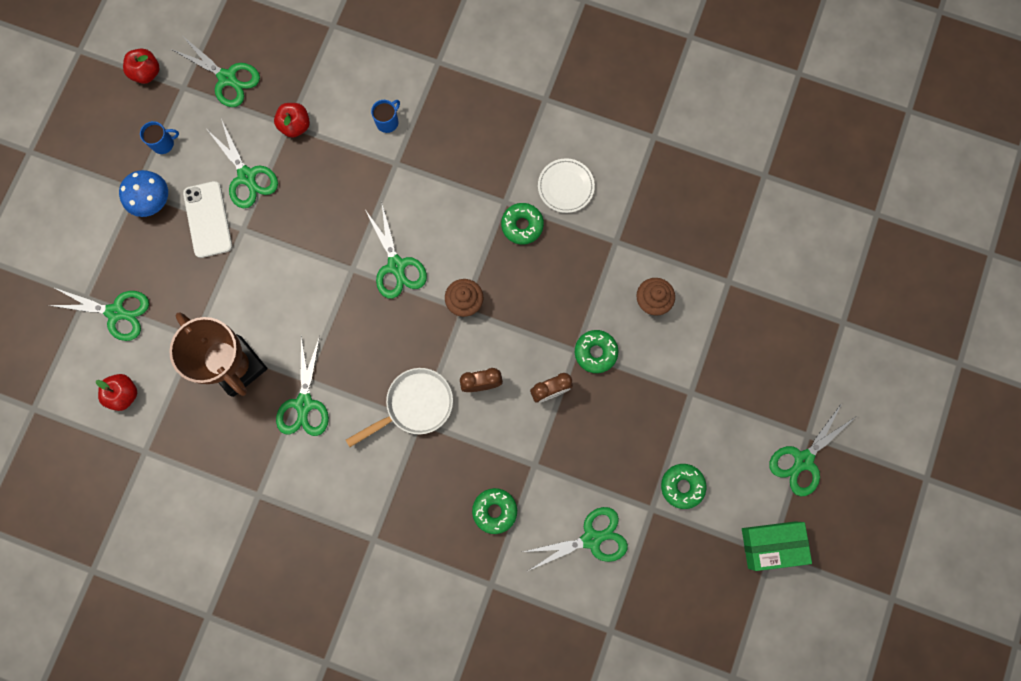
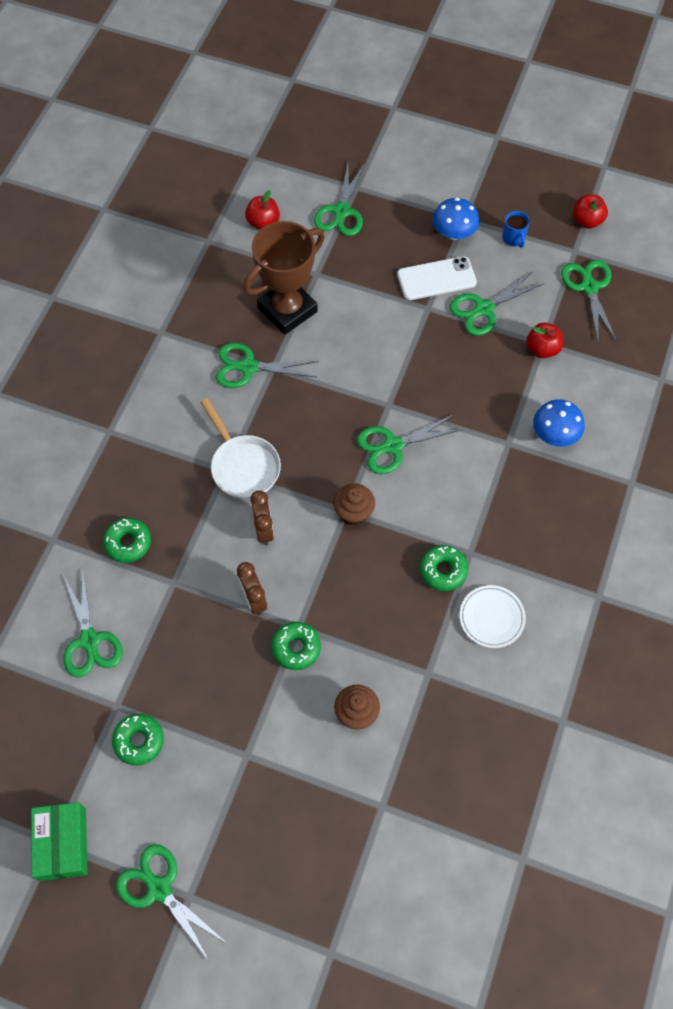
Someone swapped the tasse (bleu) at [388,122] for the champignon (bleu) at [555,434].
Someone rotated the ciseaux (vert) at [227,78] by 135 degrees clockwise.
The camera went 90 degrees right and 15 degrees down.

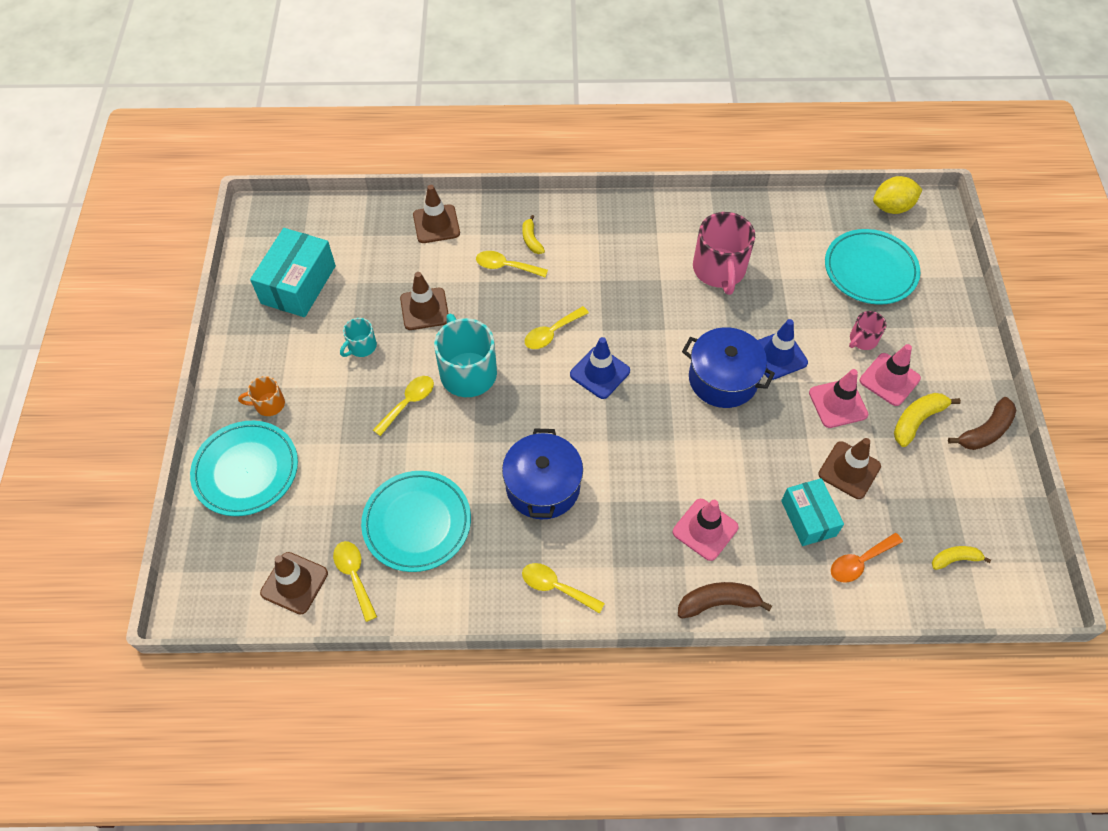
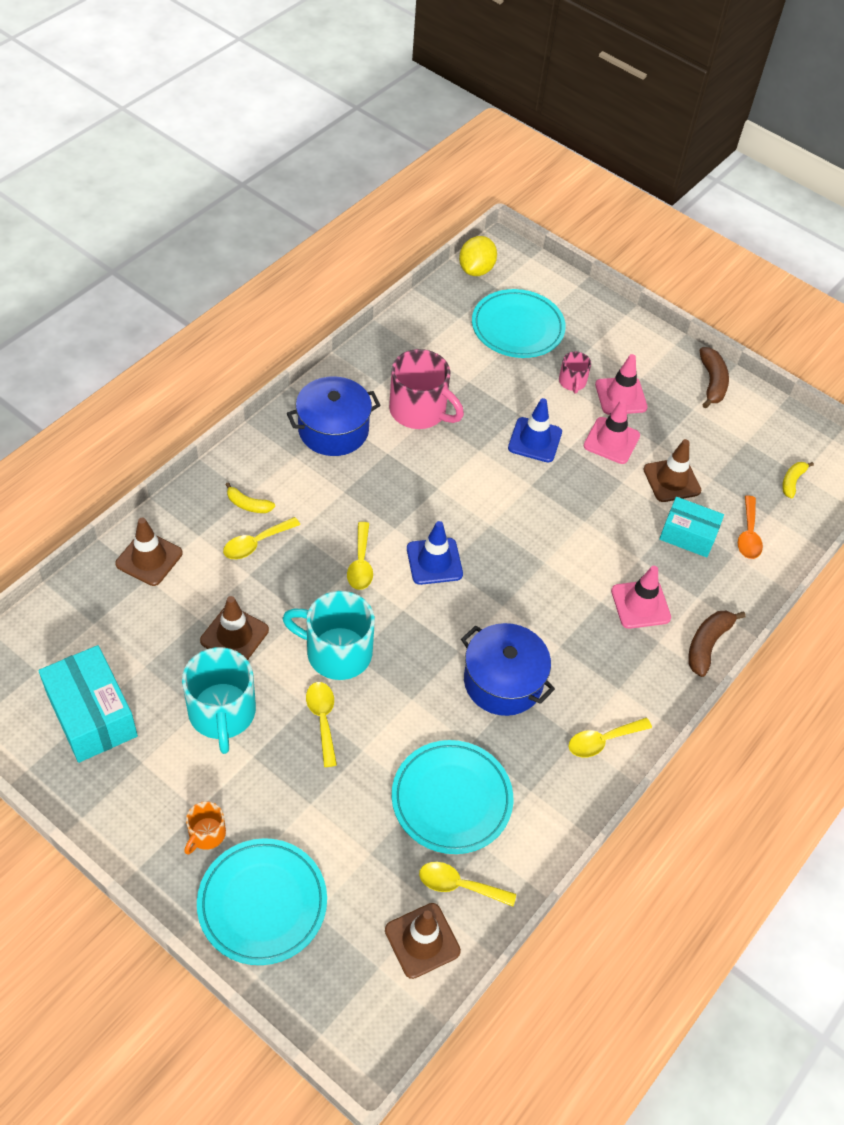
Someone took away the banane (jaune) at [917,420].
Someone carried the marmite (bleu) from [723,379] to [333,430].
Someone scaled the tasse (turquoise) at [361,346] by 1.96.
The camera went 55 degrees left and 5 degrees down.

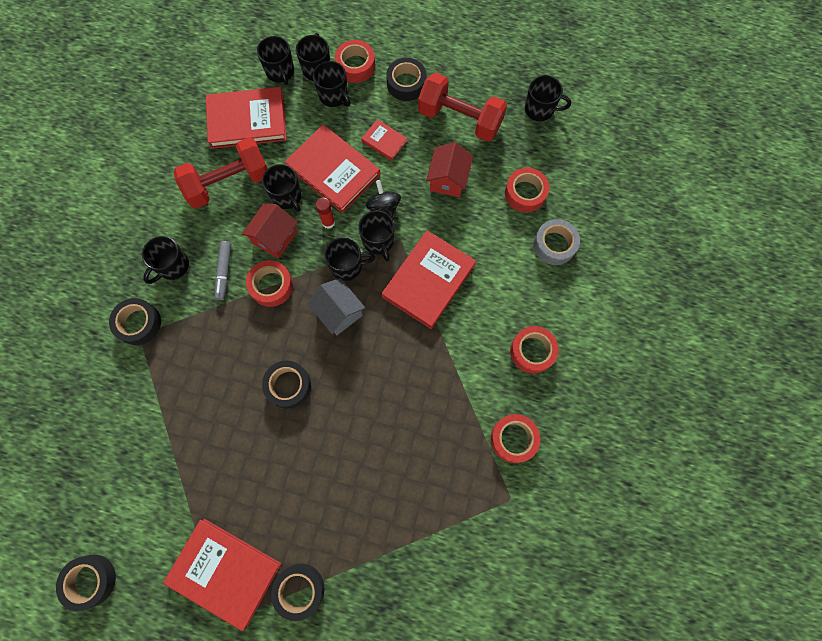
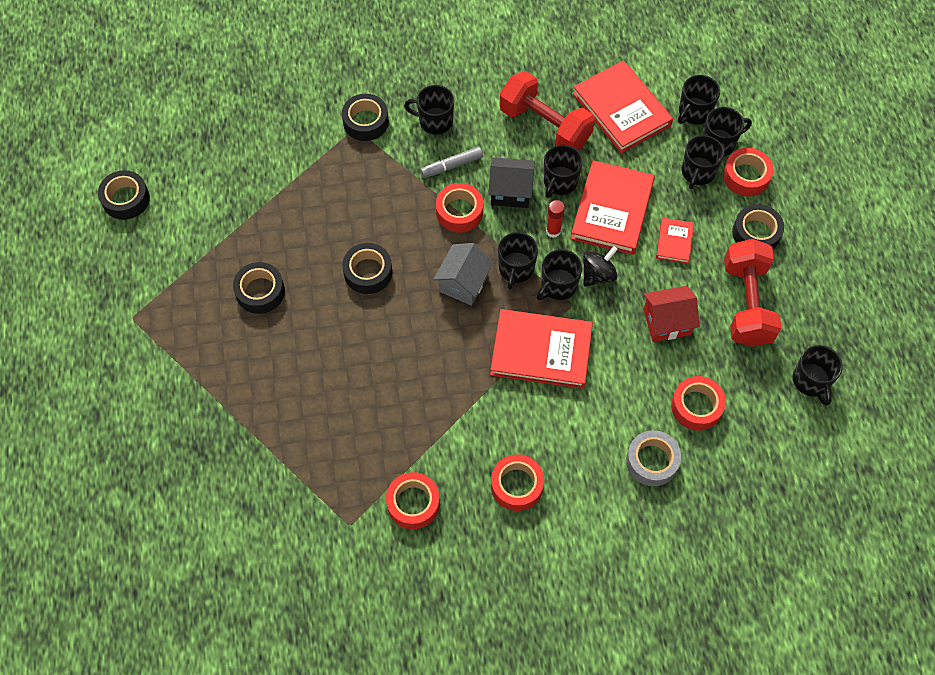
Someone took away the livre (rouge) at [225,572].
Someone carried the ruban adhésif (noir) from [299,589] to [260,291].
Someone repainted the maison (rouge) at [275,237], which became the maison (noir) at [510,191].
Someone rotated the tasse (noir) at [347,266] by 45 degrees clockwise.
The camera went 65 degrees right and 10 degrees down.

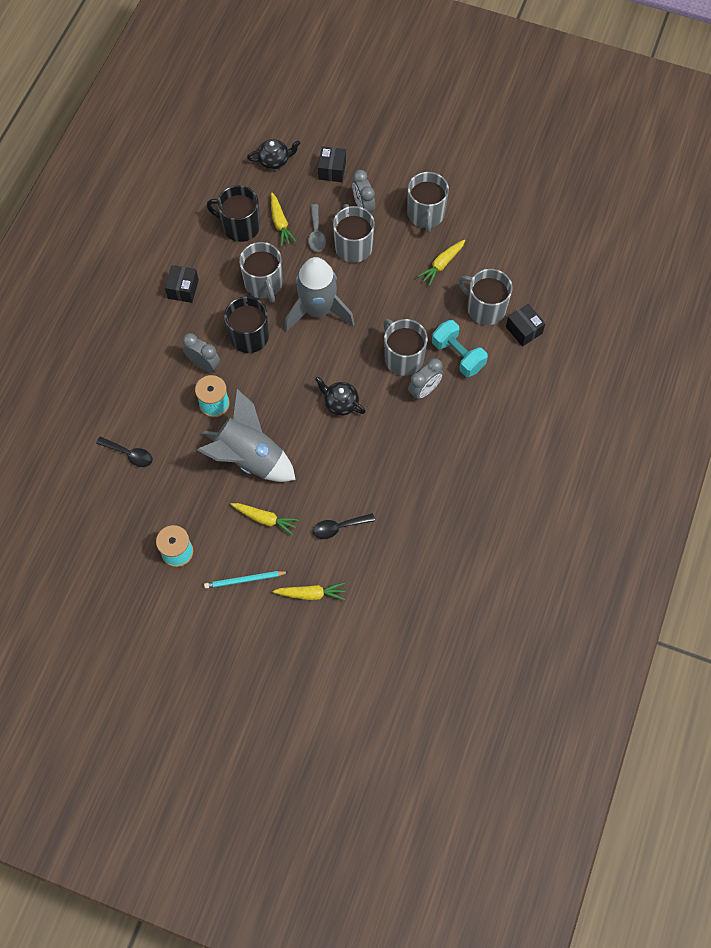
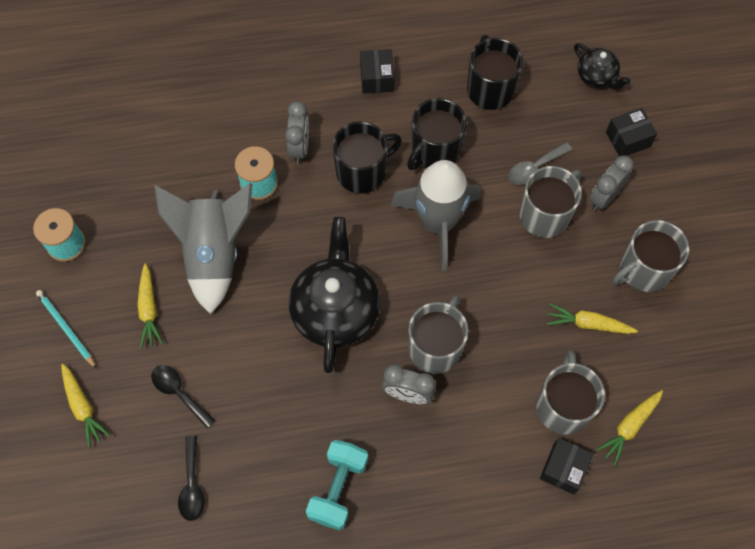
Someone carried the cuillère (noir) from [129,454] to [192,485].
Someone carried the carotte (jaune) from [280,223] to [629,427].
Someone carried the haltère (turquoise) from [458,355] to [338,488].
Someone repainted the tasse (gris) at [263,284], which became the tasse (noir) at [434,151].
Someone rotated the boîte (noir) at [183,289] by 75 degrees counterclockwise.
Someone scaled the théière (noir) at [340,403] by 1.95.
The camera went 60 degrees right and 0 degrees up.

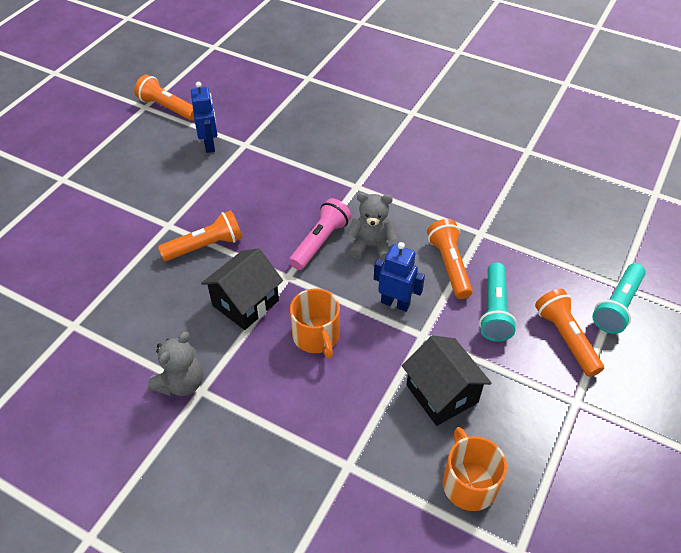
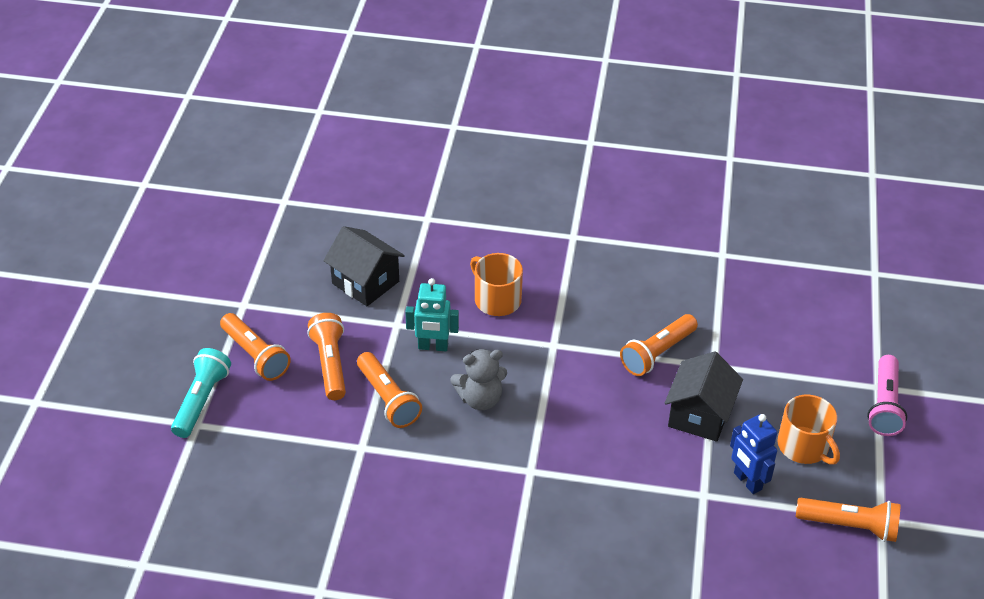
Someone took away the ours en peluche (gris) at [181,383].
Someone carried the maison (noir) from [245,303] to [699,415].
Someone carried the lampe de poche (rose) from [320,242] to [884,405].
Someone carried the tasse (orange) from [469,483] to [804,446].
Someone repainted the robot (bleu) at [395,303], which became the robot (turquoise) at [433,347].
Someone repainted the lampe de poche (turquoise) at [494,310], which became the lampe de poche (orange) at [330,364].
The camera went 160 degrees right and 5 degrees down.

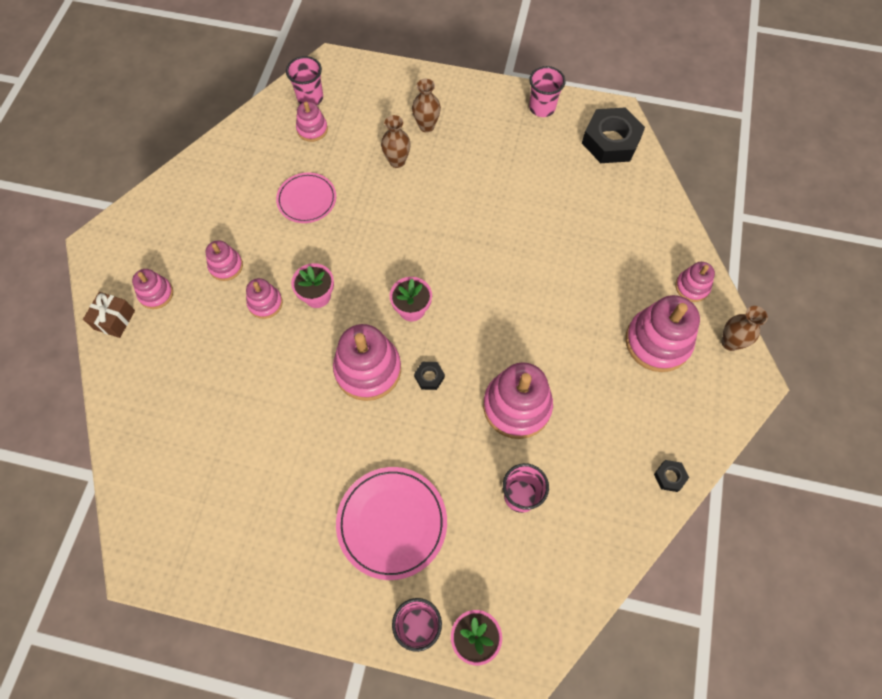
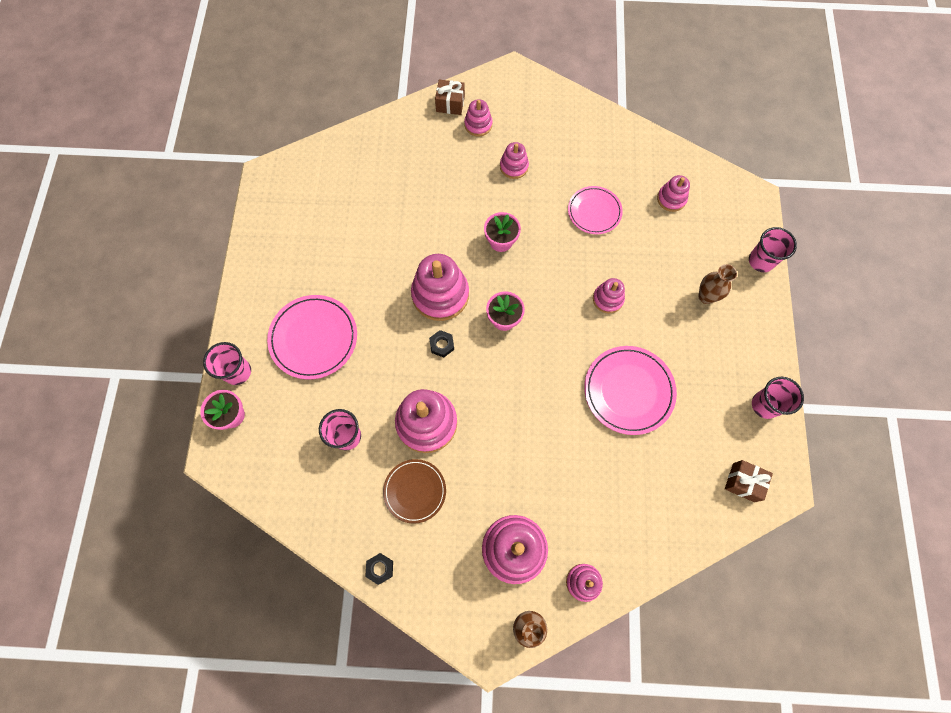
Someone took away the vase (marron) at [397,161].
Someone put down the assiette (marron) at [415,491].
Someone put down the assiette (rose) at [628,391].
Someone carried the jouet à empiler (rose) from [265,303] to [608,299].
Someone carried the gobelet (rose) from [310,98] to [761,261].
Someone swapped the écrou (noir) at [611,141] for the cadeau (marron) at [743,482].
The camera went 80 degrees right and 5 degrees up.

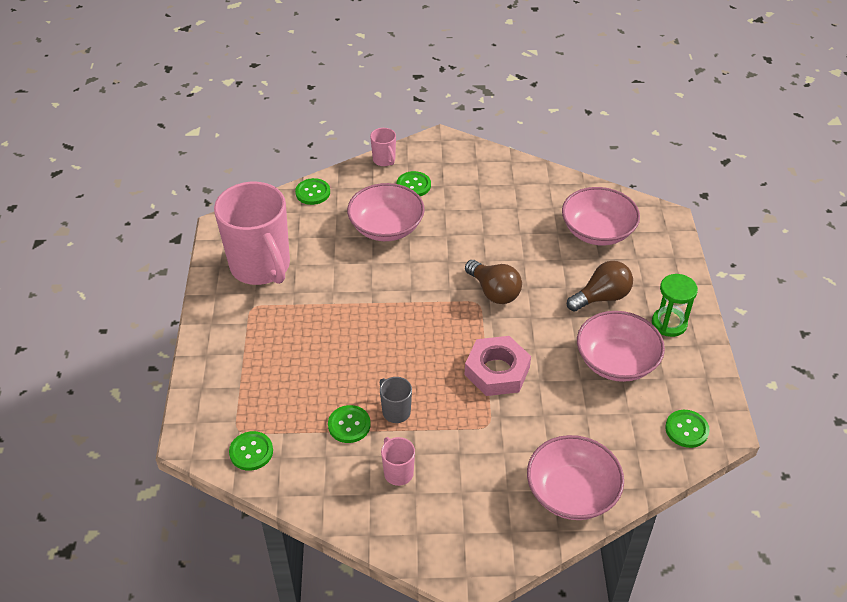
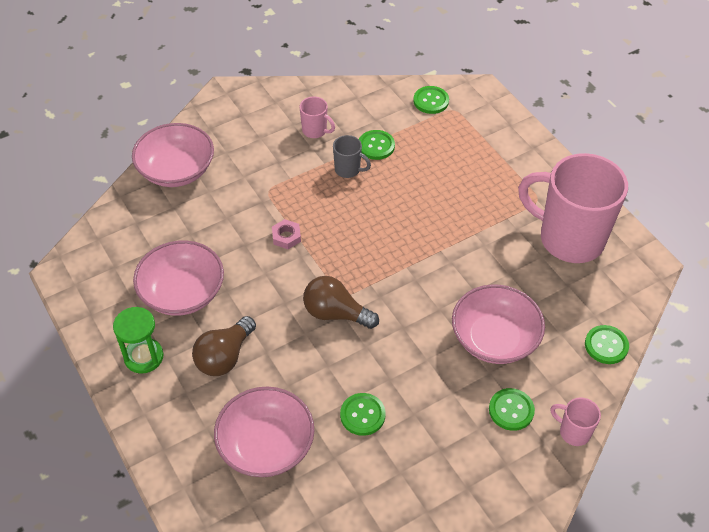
Someone carried the bouton (vert) from [686,429] to [362,415].
Someone scaled the écrou (rose) at [497,371] by 0.49.
The camera went 150 degrees right and 5 degrees up.

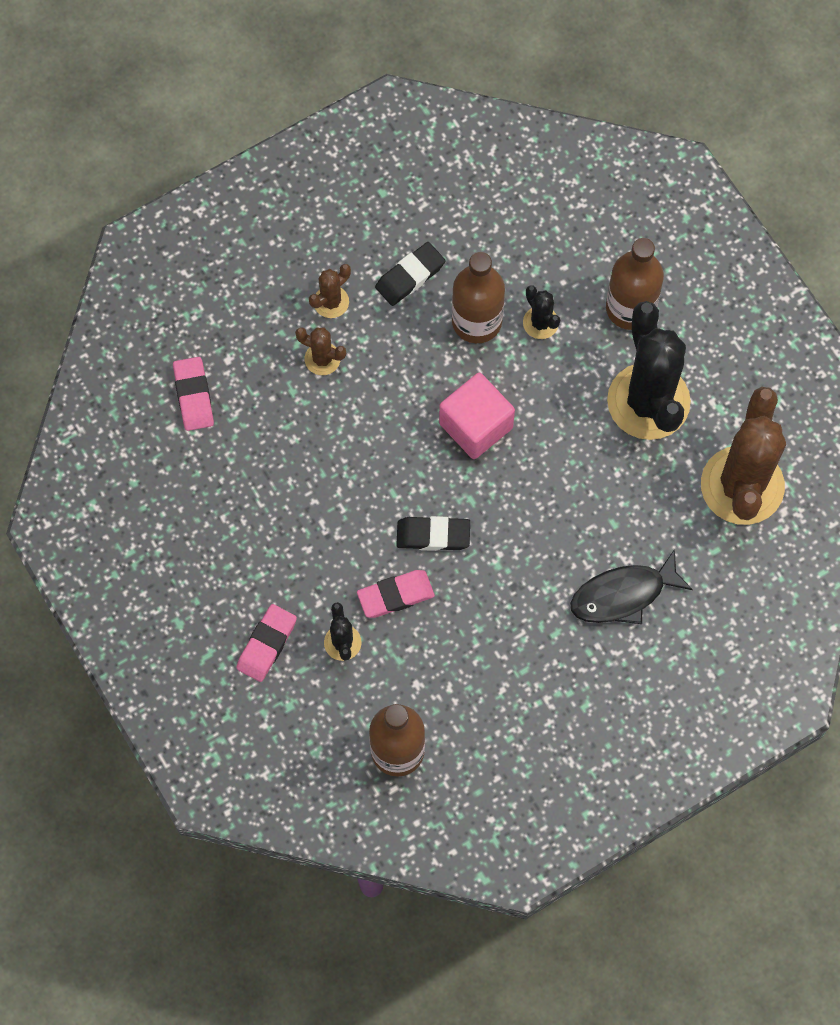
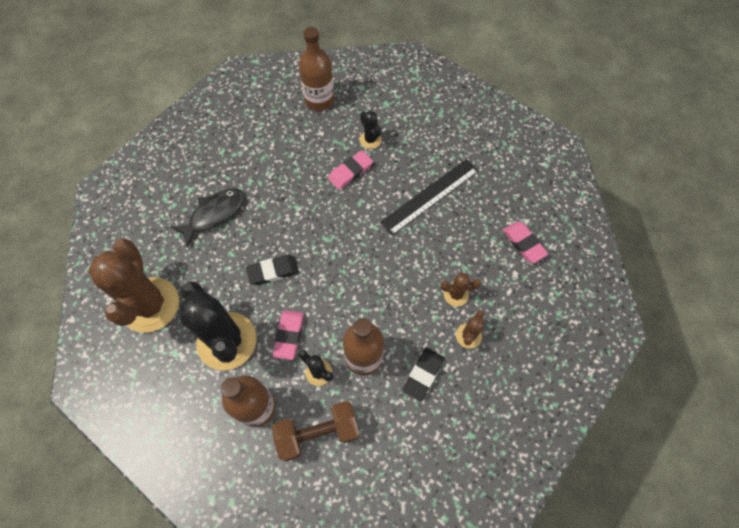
Someone took away the cube (rose) at [476,425].
Someone put down the haltère (marron) at [318,433].
Someone put down the règle (noir) at [430,196].
Someone carried the gomme (rose) from [266,644] to [289,335].
Someone carried the gomme (noir) from [433,535] to [273,271].
The camera went 160 degrees right and 5 degrees down.

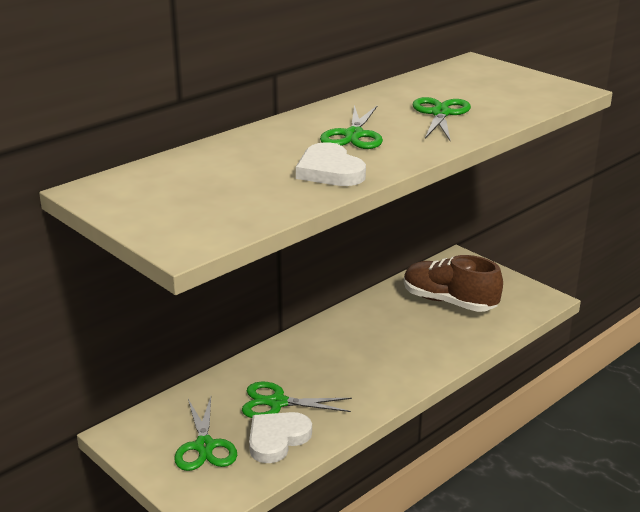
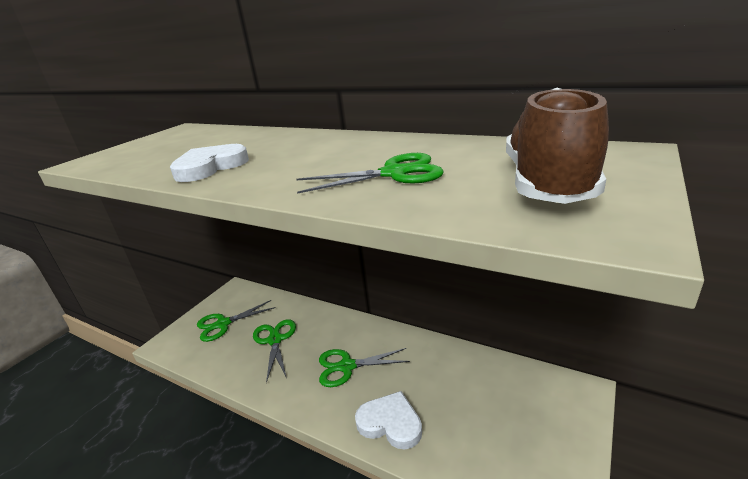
Someone carried the cœur (blanc) from [277,439] to [390,423].
Someone carried the ciseaux (vert) from [354,135] to [347,366].
Someone carried the chaussure (marron) from [449,302] to [547,183].
The camera went 75 degrees right and 0 degrees up.

